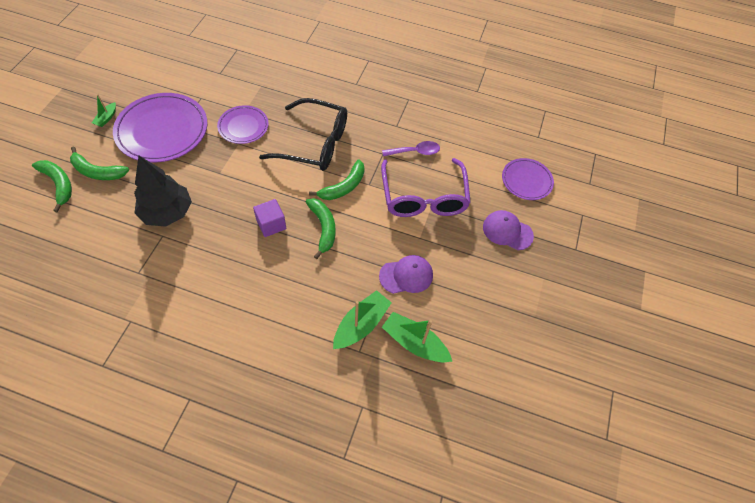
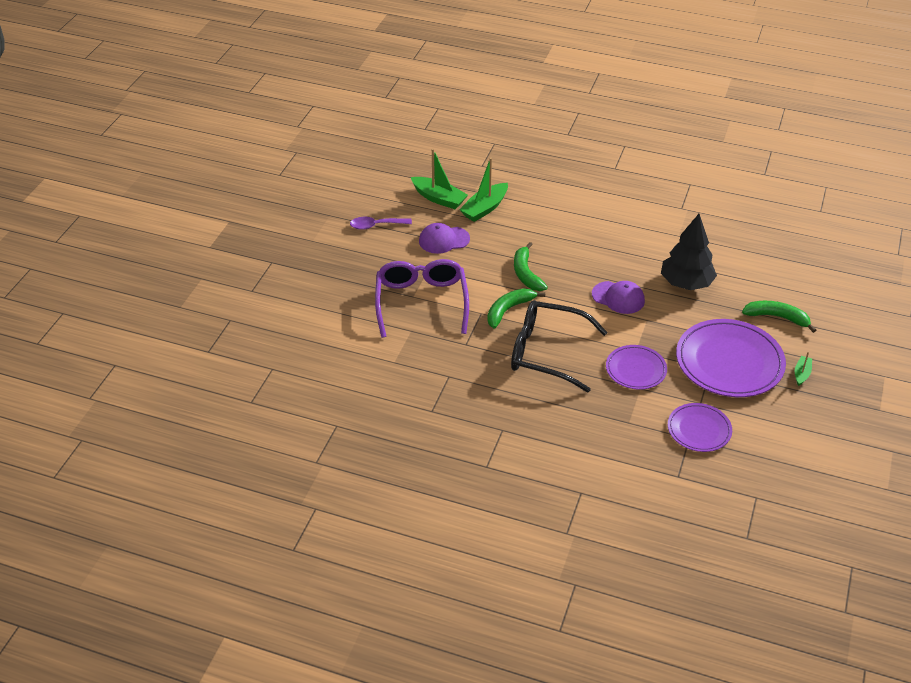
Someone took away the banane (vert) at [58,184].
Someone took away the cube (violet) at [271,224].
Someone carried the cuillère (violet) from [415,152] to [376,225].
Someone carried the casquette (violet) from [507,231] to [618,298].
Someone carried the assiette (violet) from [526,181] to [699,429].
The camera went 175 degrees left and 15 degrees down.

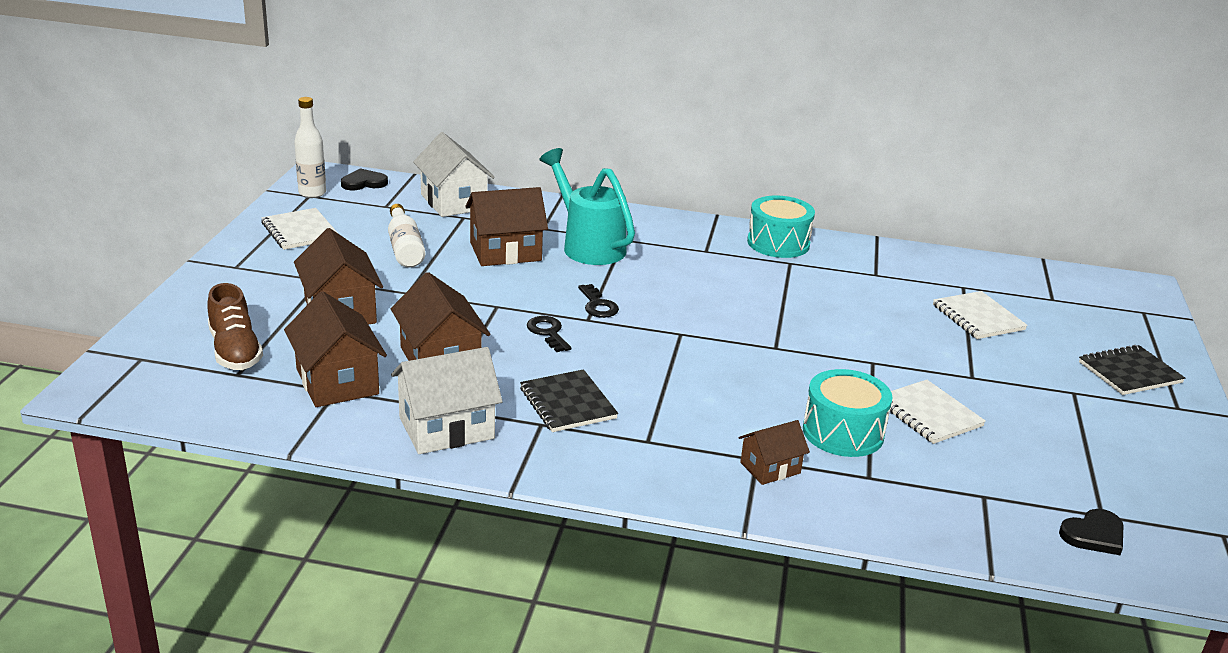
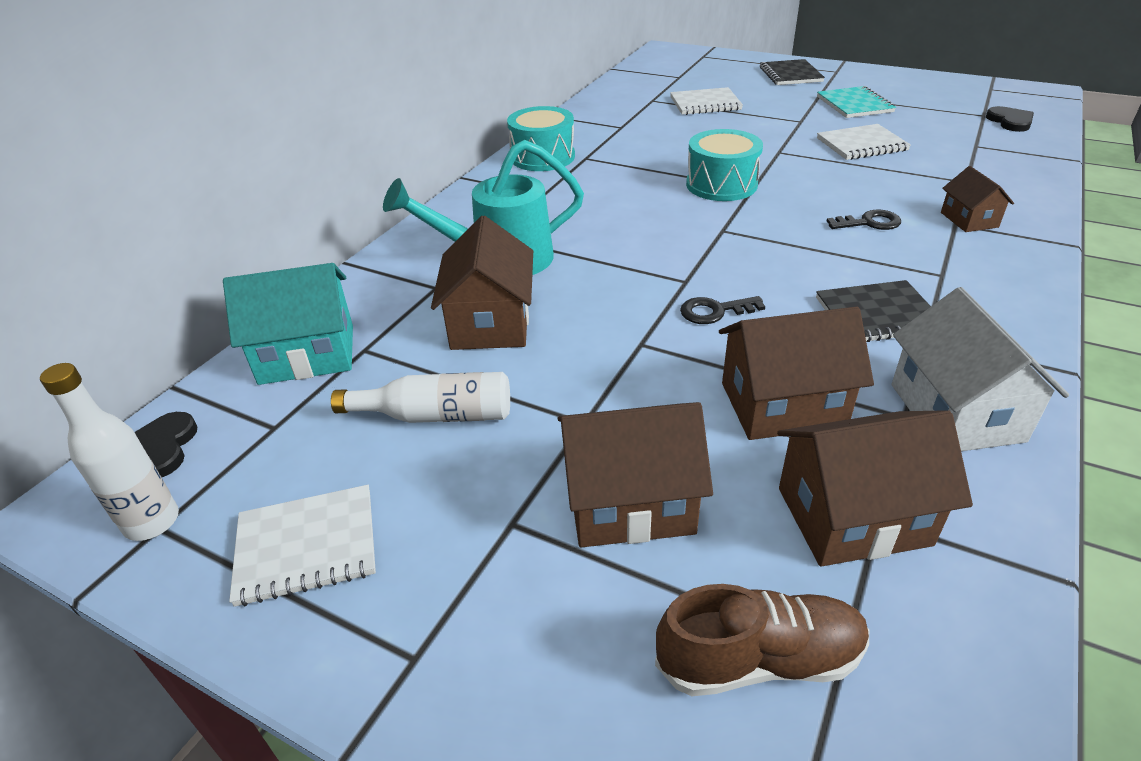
Someone put down the carnet (turquoise) at [854,104].
Someone carried the clé (noir) from [598,305] to [869,223].
Someone carried the tambour (turquoise) from [843,432] to [721,184].
Someone repainted the maison (blanc) at [454,202], which became the maison (turquoise) at [307,354].
The camera went 70 degrees left and 10 degrees up.

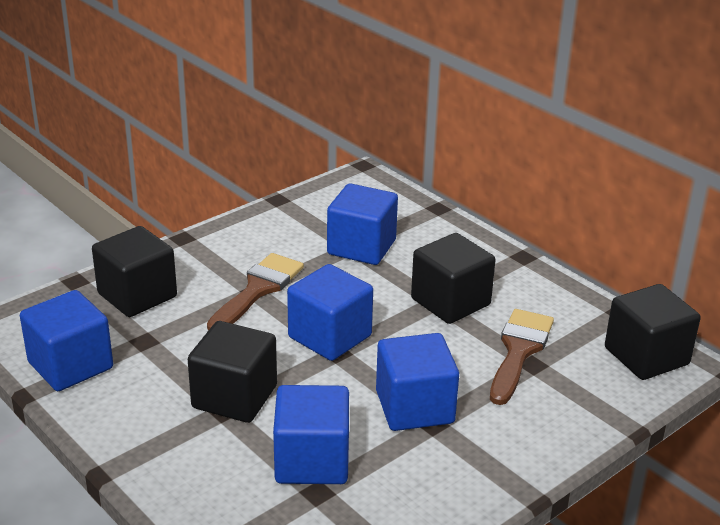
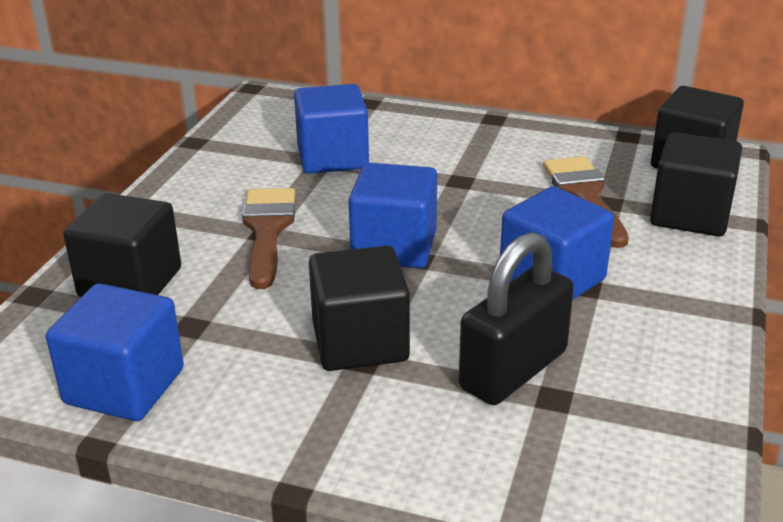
Someone carried the cube (noir) from [450,302] to [690,215].
Someone swapped the cube (bleu) at [312,461] for the cadenas (noir) at [513,370].
The camera went 30 degrees left and 0 degrees up.

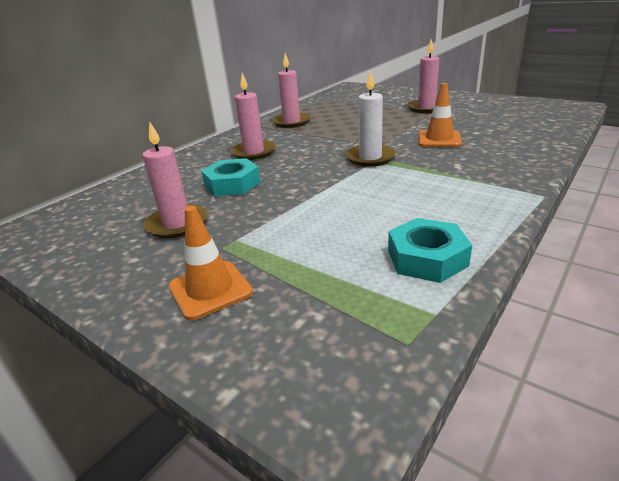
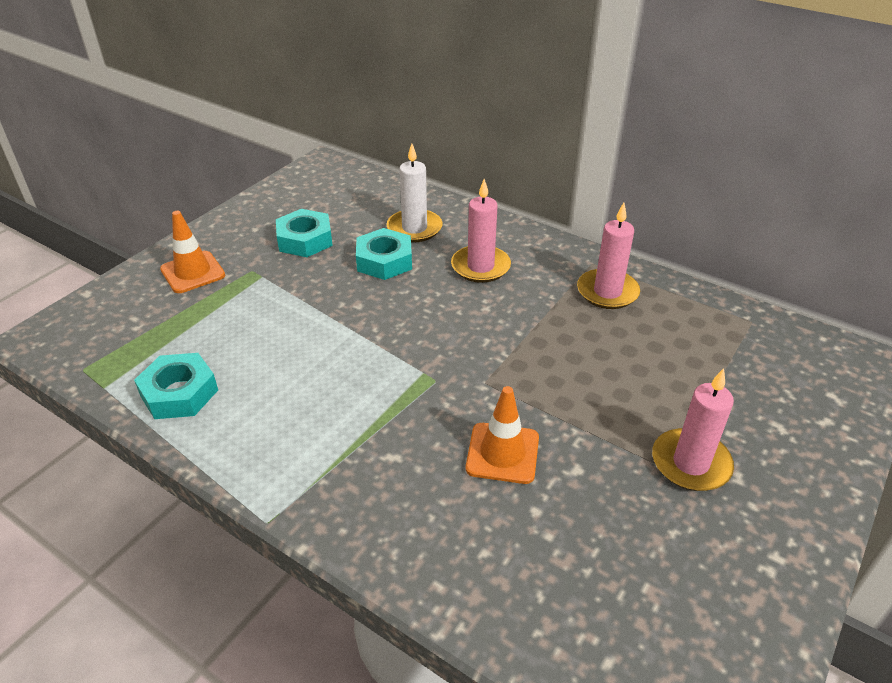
Someone carried the bougie (blanc) from [370,158] to [414,228].
Someone swapped the bougie (rose) at [177,224] for the écrou (turquoise) at [305,240].
The camera went 85 degrees right and 10 degrees up.

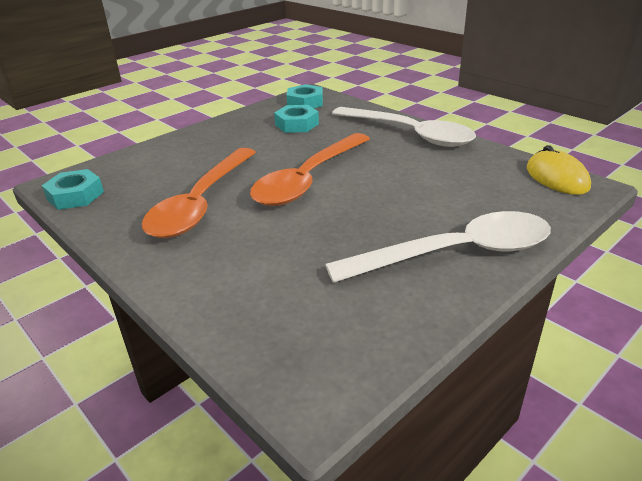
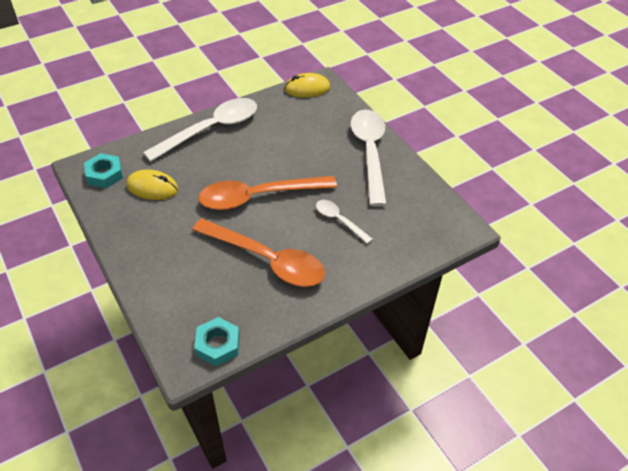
Someone put down the cuillère (blanc) at [339,220].
Someone swapped the écrou (turquoise) at [297,124] for the souris (jaune) at [152,188].
Someone rotated the cuillère (orange) at [308,180] by 120 degrees clockwise.
The camera went 80 degrees left and 15 degrees up.

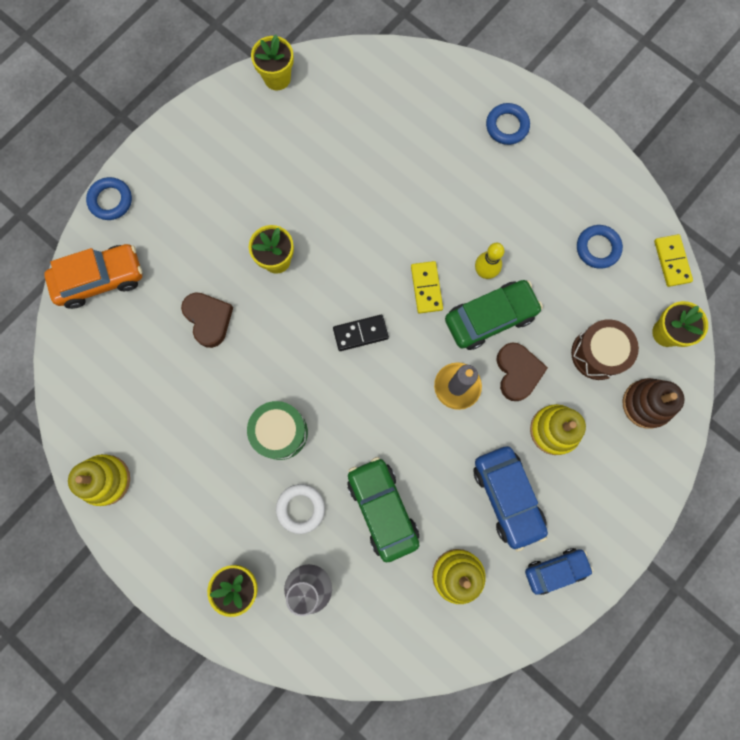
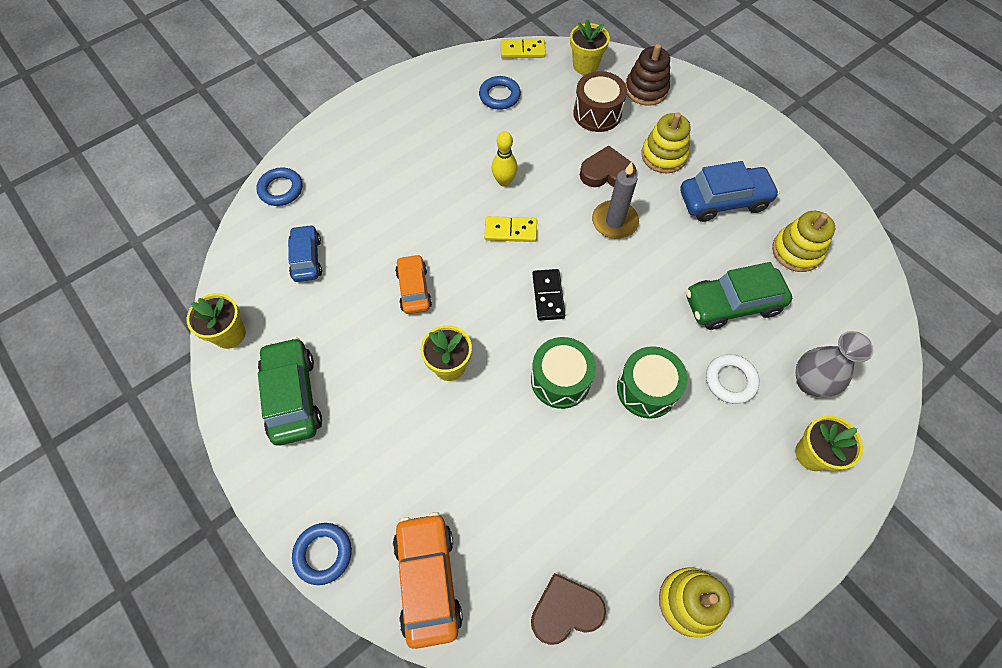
Someone put down the voiture (orange) at [414,289].
Someone put down the tambour (vert) at [560,380].
Someone carried the cœur (marron) from [208,319] to [565,610].
Someone carried the voiture (vert) from [490,318] to [293,396].
Someone carried the anneau (bleu) from [507,126] to [281,189].
Someone carried the voiture (bleu) from [555,570] to [307,258].
The camera went 80 degrees left and 15 degrees down.

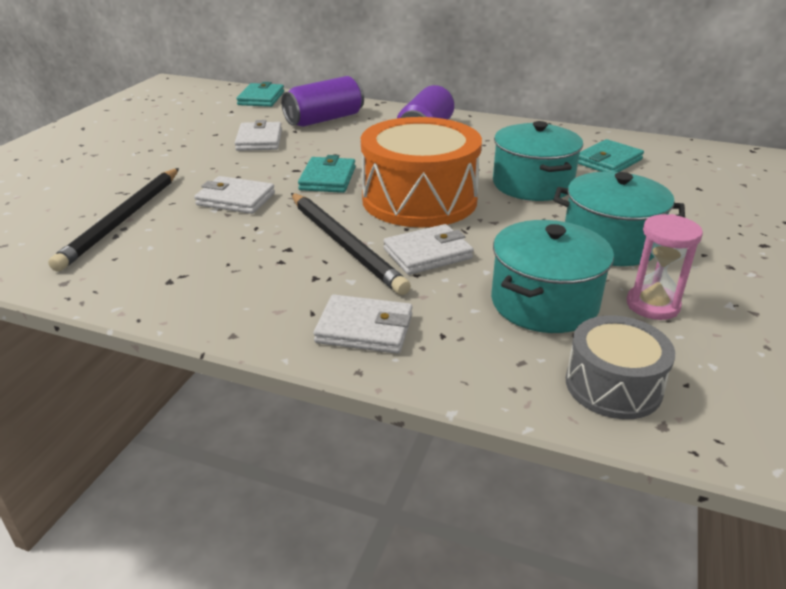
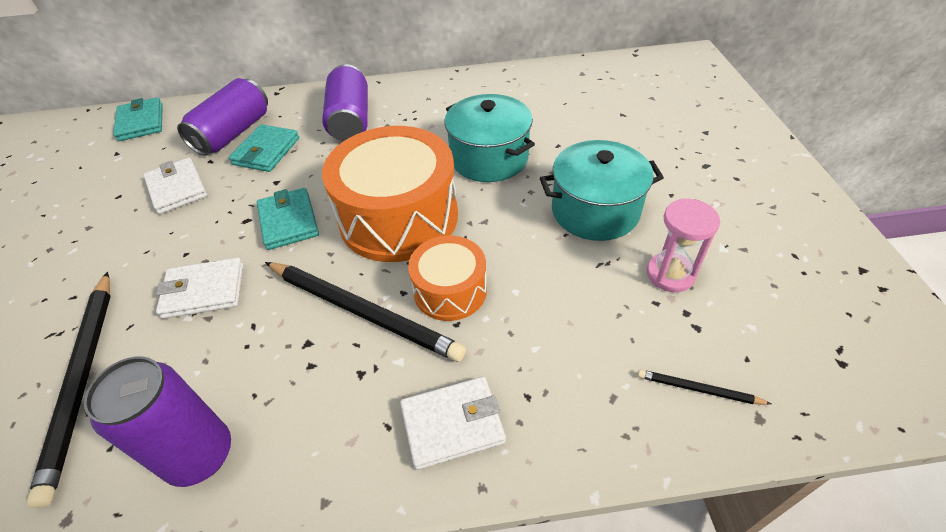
Someone took away the marmite (turquoise) at [544,302].
Someone put down the canette (violet) at [200,455].
Someone carried the portefeuille (turquoise) from [608,161] to [266,151].
Someone swapped the portefeuille (blanc) at [427,253] for the tambour (orange) at [450,290].
Someone swapped the tambour (gris) at [613,385] for the crayon (noir) at [698,389].
The camera went 25 degrees left and 15 degrees up.

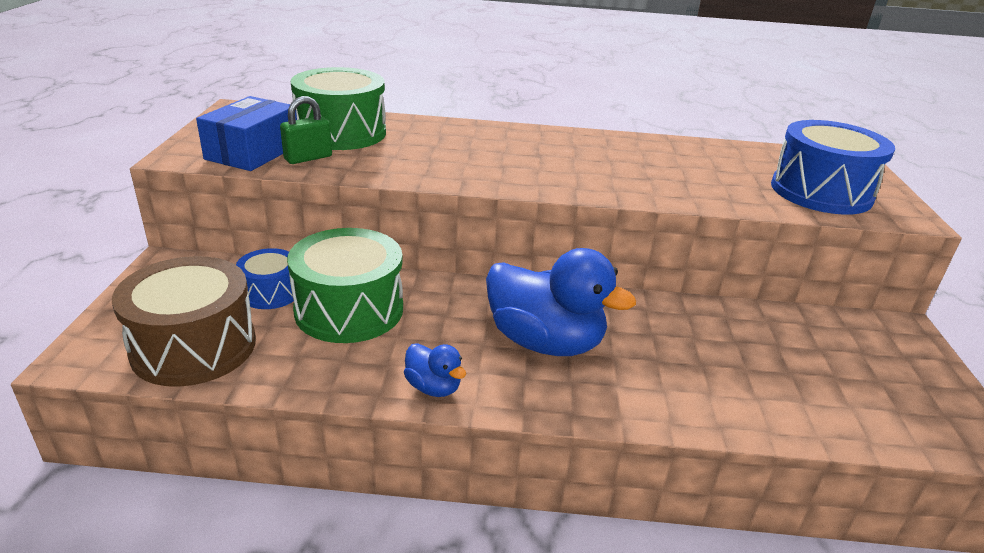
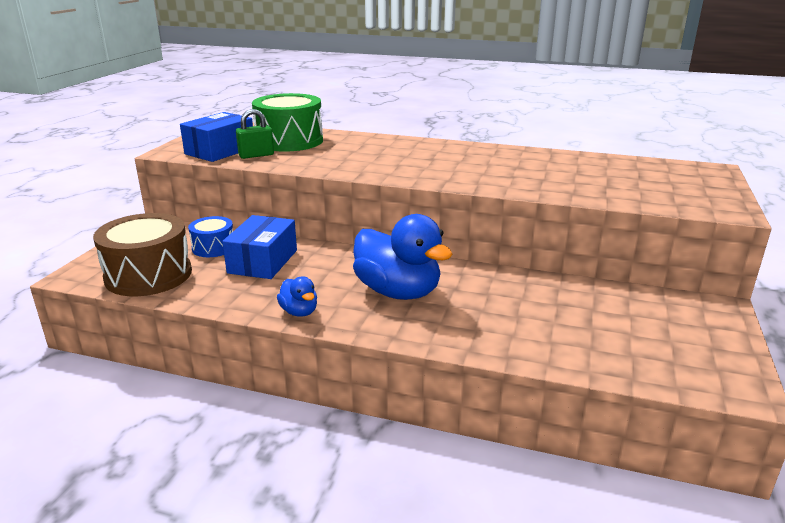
Someone took away the tambour (bleu) at [821,192].
Someone swapped the tambour (vert) at [349,310] for the boîte (bleu) at [263,261].
The camera went 15 degrees right and 5 degrees down.

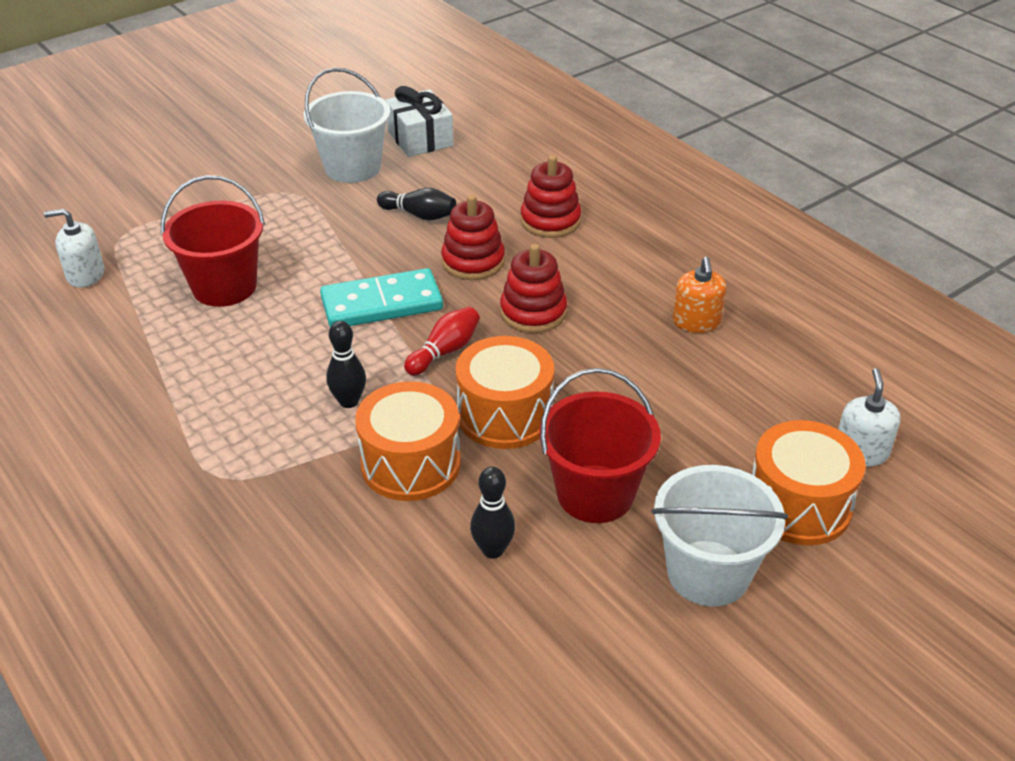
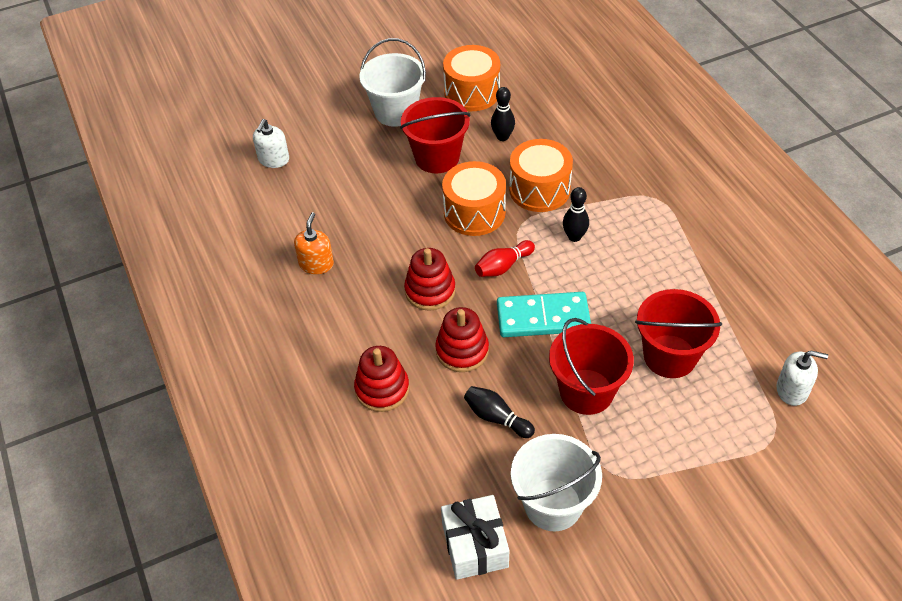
Someone put down the seau (rouge) at [586,391].
Someone carried the tambour (orange) from [798,505] to [472,92].
The camera went 165 degrees left and 10 degrees up.

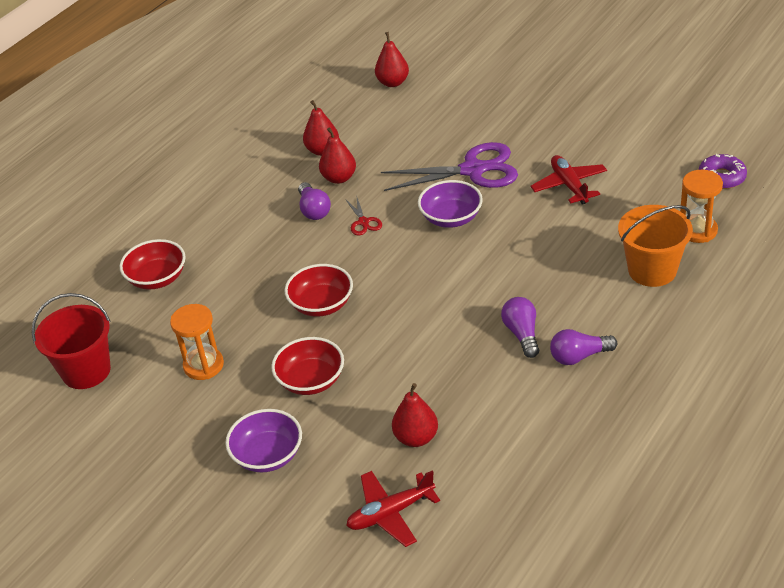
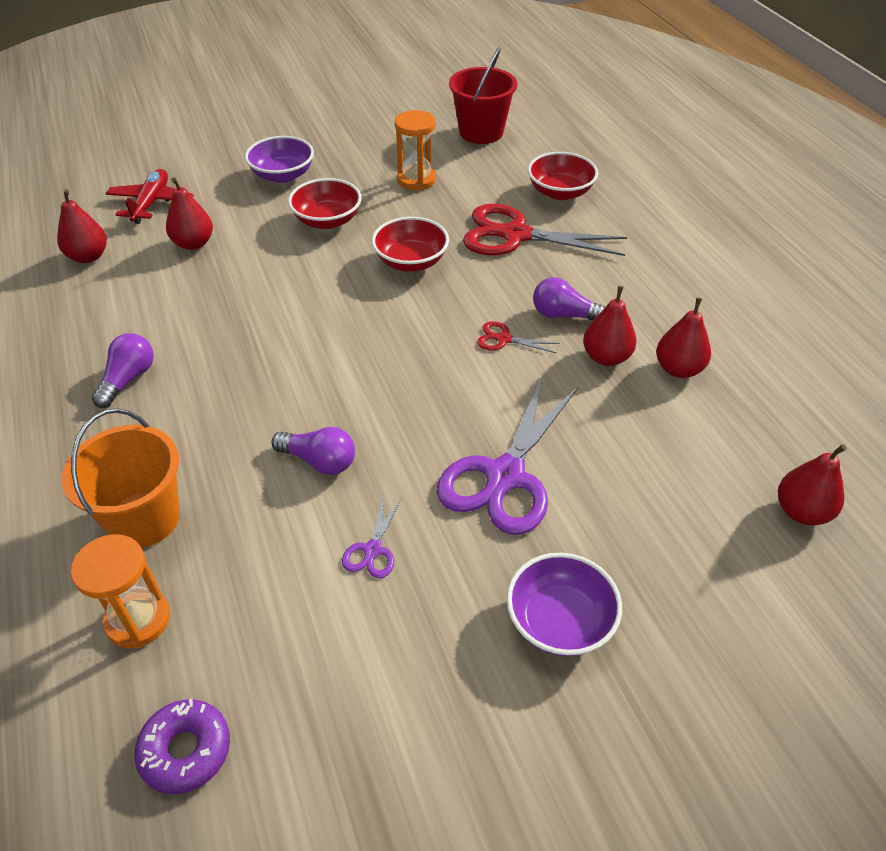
Someone put down the poire (rouge) at [88,257].
Someone put down the ciseaux (rouge) at [515,235].
Someone carried the bol (violet) from [451,218] to [560,621].
Someone carried the ampoule (violet) from [522,334] to [319,461].
Someone swapped the avion (rouge) at [569,185] for the ciseaux (violet) at [372,550].
The camera went 120 degrees right and 5 degrees up.

